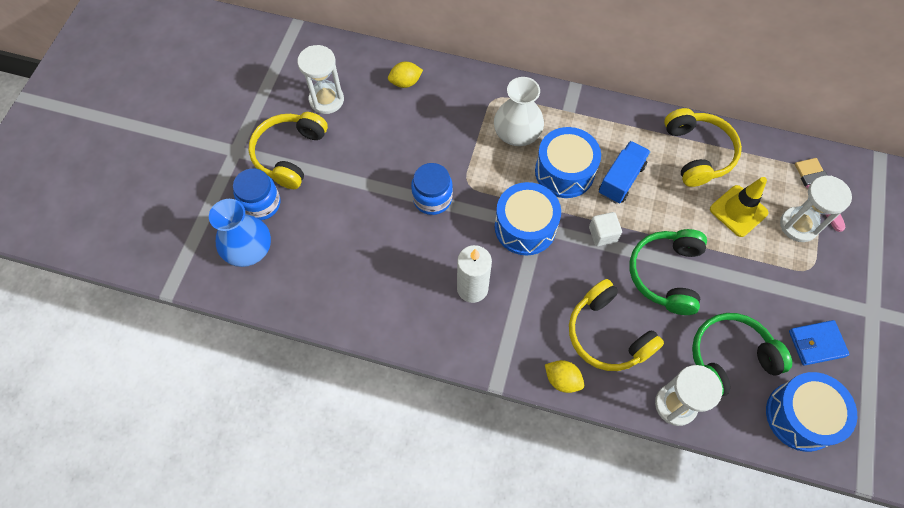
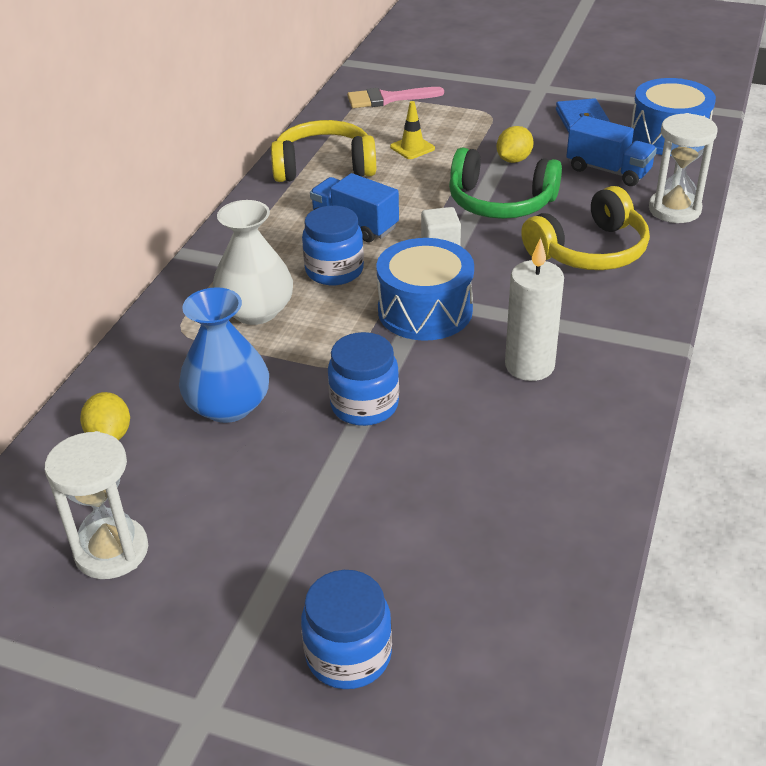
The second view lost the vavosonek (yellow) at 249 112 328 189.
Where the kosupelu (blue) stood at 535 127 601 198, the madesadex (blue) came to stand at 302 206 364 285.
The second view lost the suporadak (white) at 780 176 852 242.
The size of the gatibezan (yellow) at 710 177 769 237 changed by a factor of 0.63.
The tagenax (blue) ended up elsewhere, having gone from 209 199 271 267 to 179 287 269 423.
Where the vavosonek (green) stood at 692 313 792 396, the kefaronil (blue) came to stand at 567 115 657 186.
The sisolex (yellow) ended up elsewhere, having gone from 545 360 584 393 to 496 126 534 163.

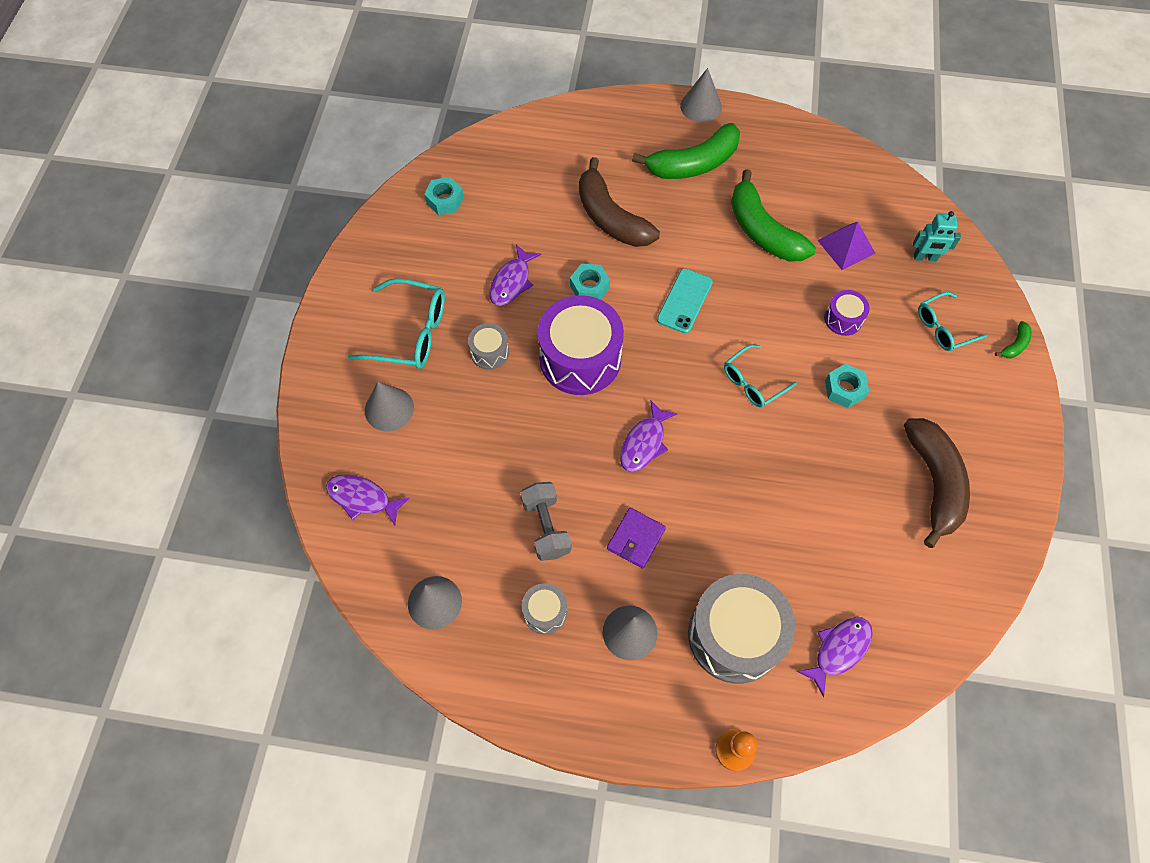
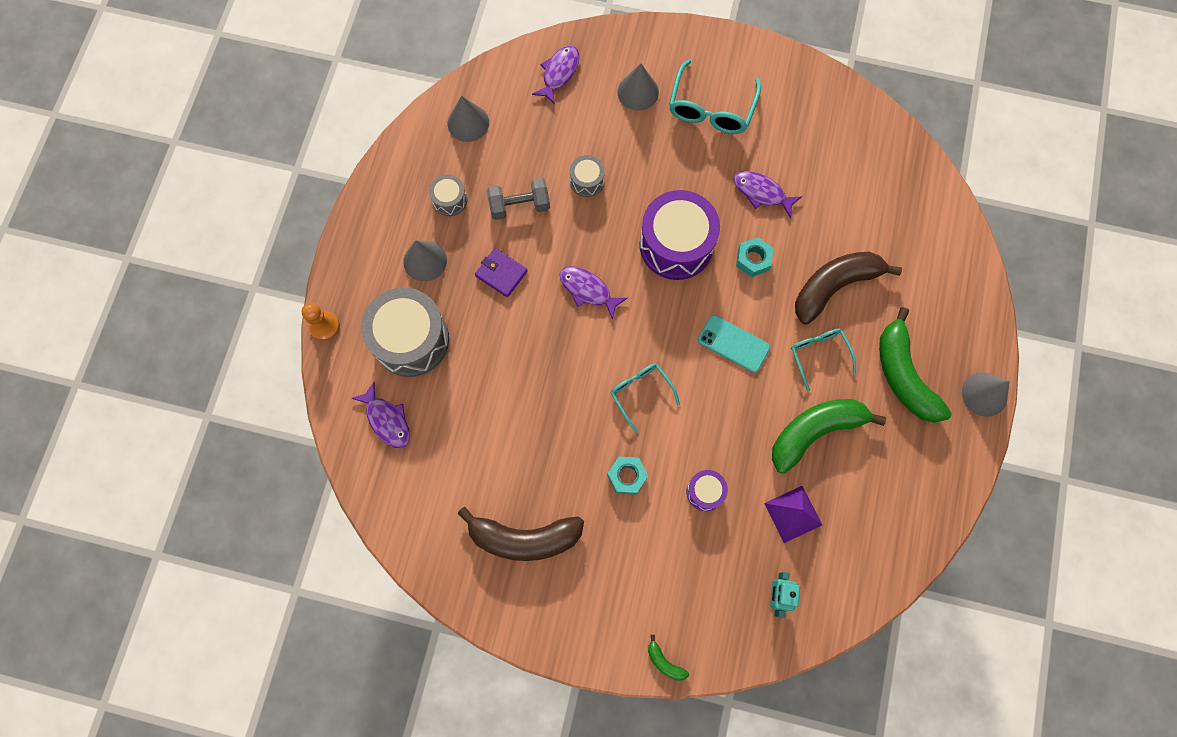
The second view lost the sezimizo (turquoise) at 424 177 464 215.
The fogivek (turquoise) ended up elsewhere, having gone from 918 292 987 351 to 791 329 856 391.
The kosupelu (grey) ended up elsewhere, having gone from 468 323 509 370 to 570 155 605 197.

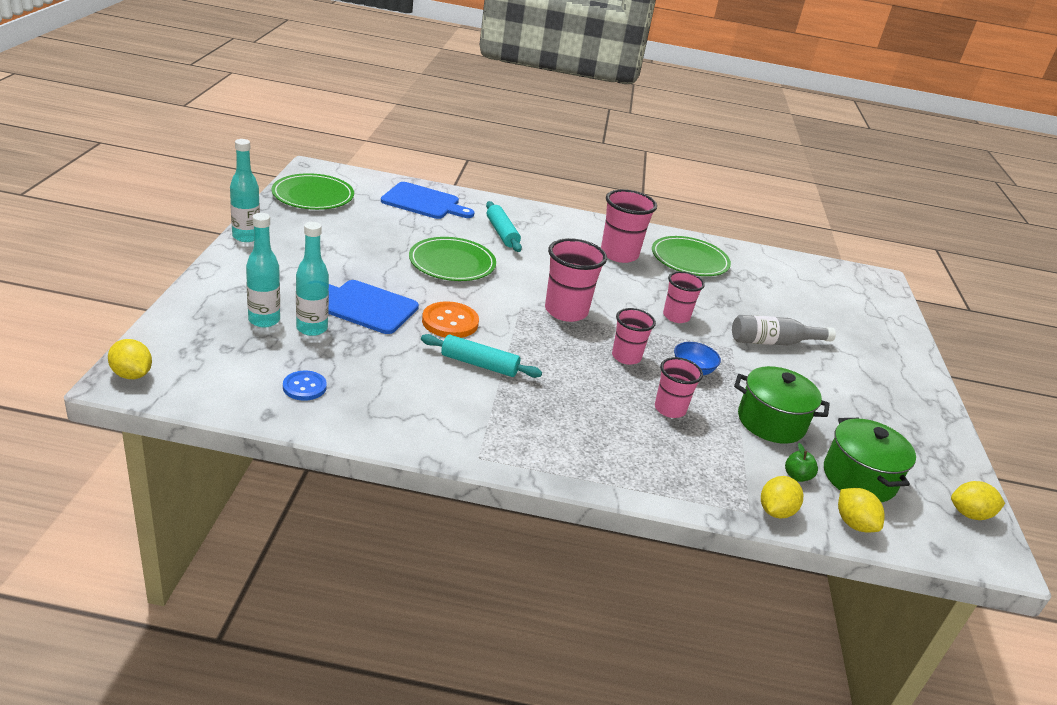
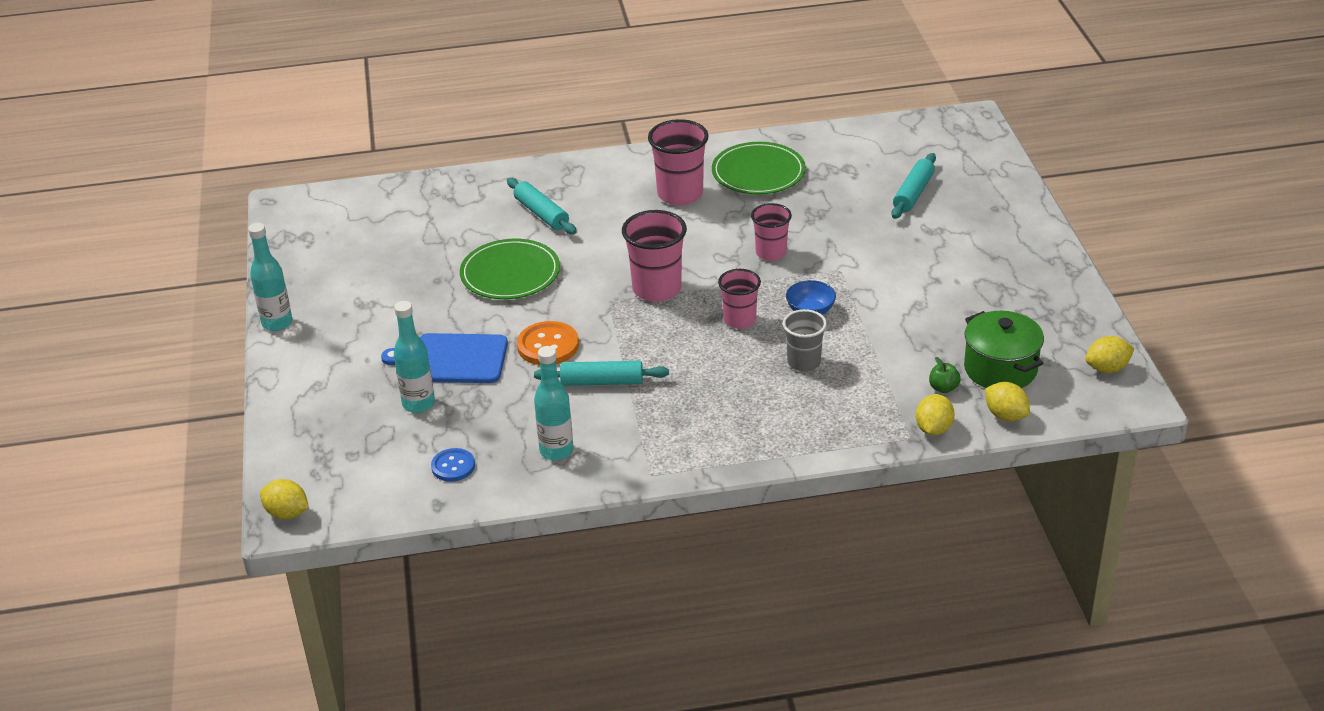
The second view lost the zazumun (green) at 271 173 354 210.
The second view lost the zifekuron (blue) at 381 182 474 219.
The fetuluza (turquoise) ended up elsewhere, having gone from 246 213 280 328 to 534 346 573 461.
The second view lost the fetuluza (grey) at 732 315 836 345.
What was the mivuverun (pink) at 655 357 703 418 turned into the mivuverun (grey) at 783 309 827 371.
The second view lost the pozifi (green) at 734 366 830 444.
The second view gained the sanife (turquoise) at 891 153 936 219.

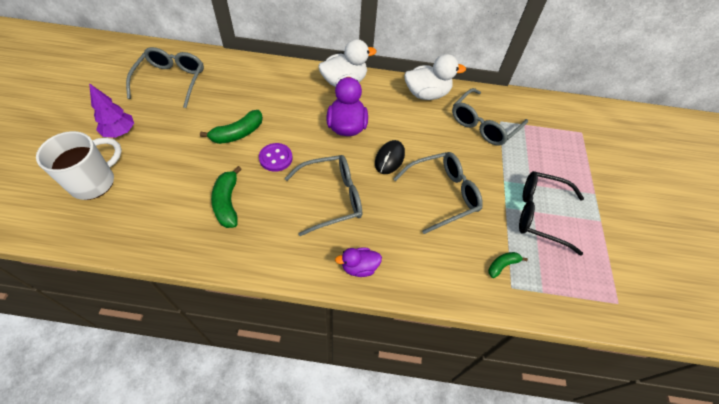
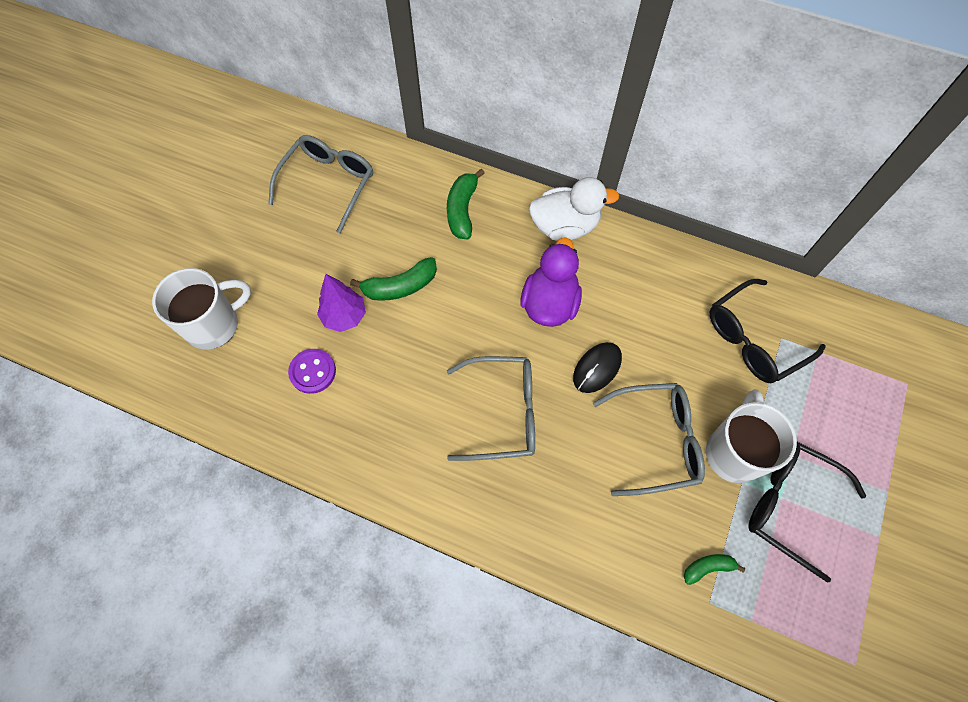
The second view lost the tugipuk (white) at 404 54 466 100.
The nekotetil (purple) ended up elsewhere, having gone from 89 83 134 138 to 317 274 366 332.
What was the fogivek (grey) at 452 88 528 146 turned into the fogivek (black) at 710 279 826 383.
The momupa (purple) ended up elsewhere, having gone from 259 143 293 172 to 288 349 336 394.
The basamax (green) ended up elsewhere, having gone from 211 166 242 228 to 447 169 485 239.
The second view lost the tugipuk (purple) at 335 247 382 277.
The second view gained the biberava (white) at 706 389 797 483.

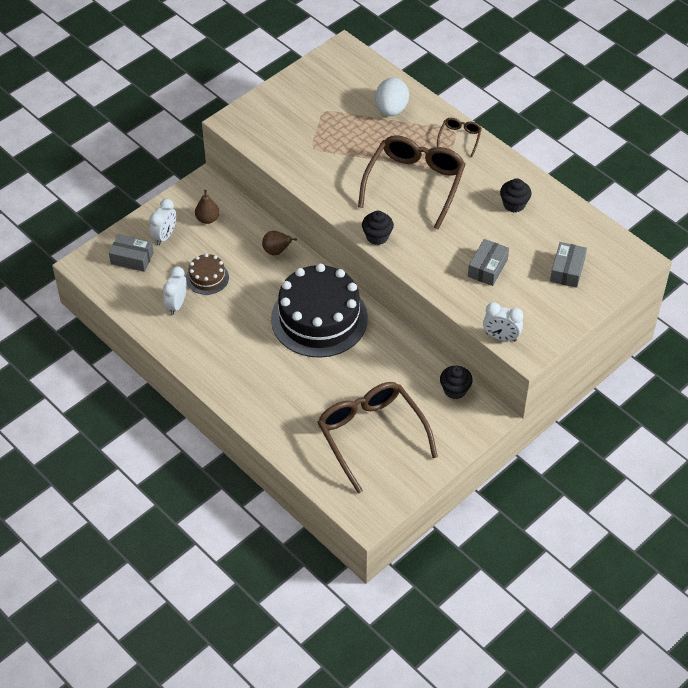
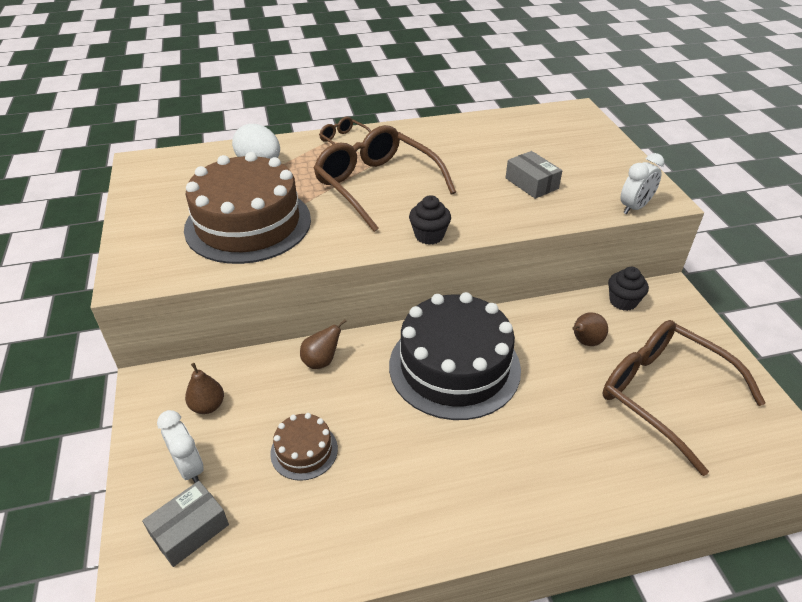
The second view lost the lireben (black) at 500 178 532 213.
The second view lost the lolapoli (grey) at 550 242 587 288.
The second view lost the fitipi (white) at 163 266 187 315.
The fogivek (brown) at 317 382 438 494 ended up facing another way, 45 degrees clockwise from before.
The second view gained the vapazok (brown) at 184 152 311 264.
The second view gained the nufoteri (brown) at 572 312 608 346.

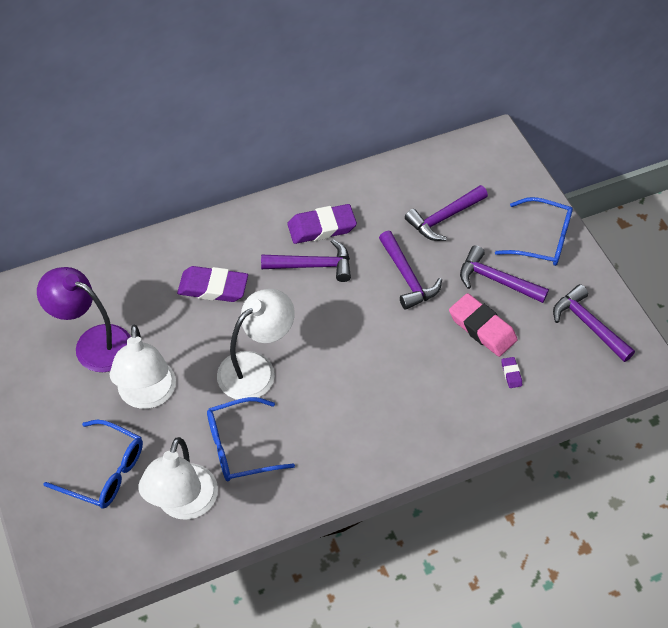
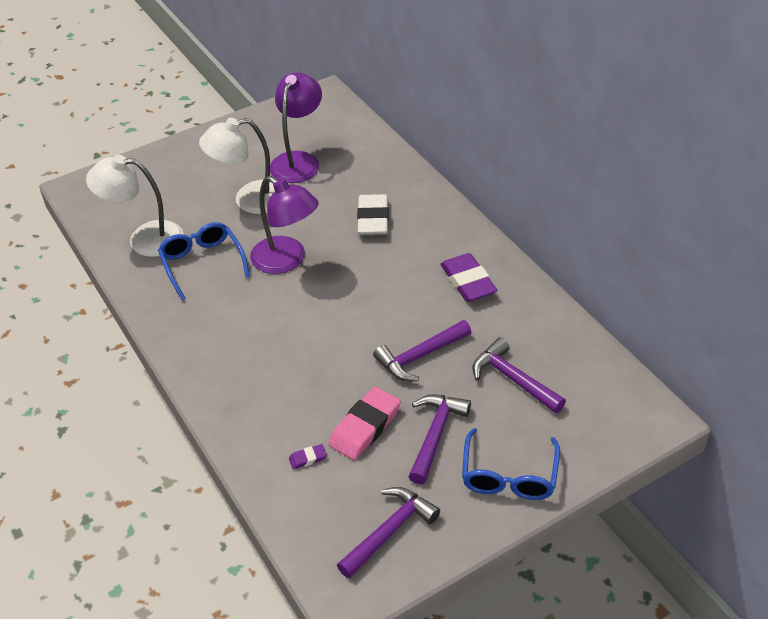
The second view lost the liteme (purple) at 261 239 351 282.
What was the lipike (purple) at 177 266 248 302 turned into the lipike (white) at 357 194 389 235.
What was the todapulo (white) at 217 289 295 400 turned into the todapulo (purple) at 250 176 318 274.
The second view lost the fogivek (blue) at 43 420 143 509.

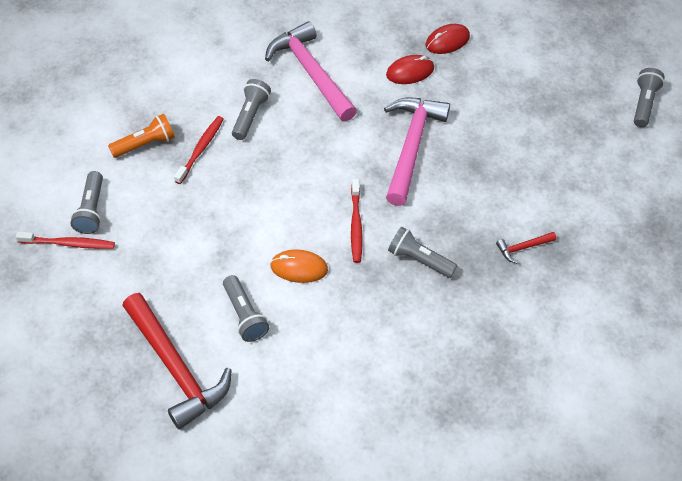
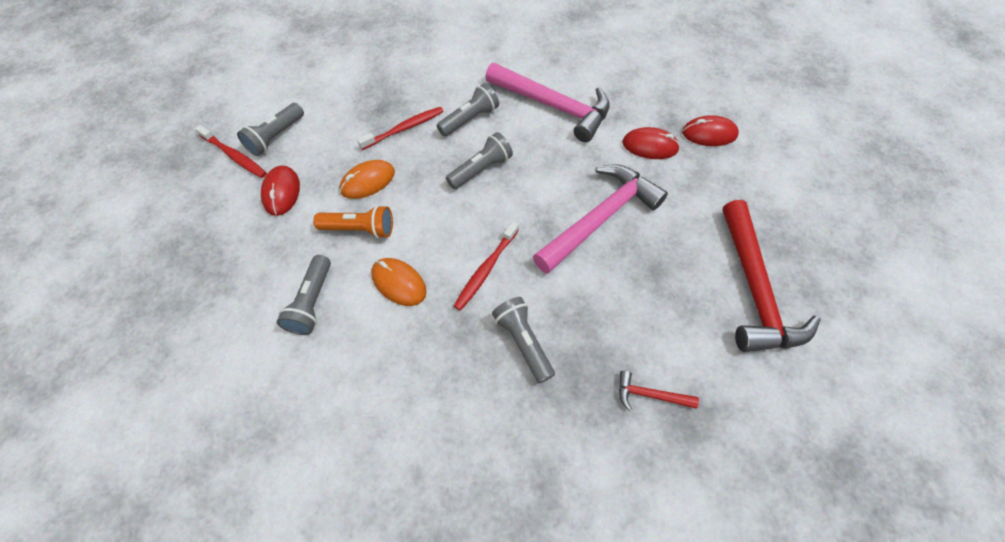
The liteme (pink) at 265 21 357 122 ended up facing another way, 120 degrees clockwise from before.
The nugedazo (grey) ended up elsewhere, having gone from 634 68 665 127 to 446 132 513 189.
The nugedazo (orange) ended up elsewhere, having gone from 108 114 175 158 to 313 205 393 239.
The liteme (red) ended up elsewhere, having gone from 122 293 232 429 to 722 200 820 352.
The second view gained the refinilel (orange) at 339 160 395 199.
The second view gained the refinilel (red) at 261 165 300 216.

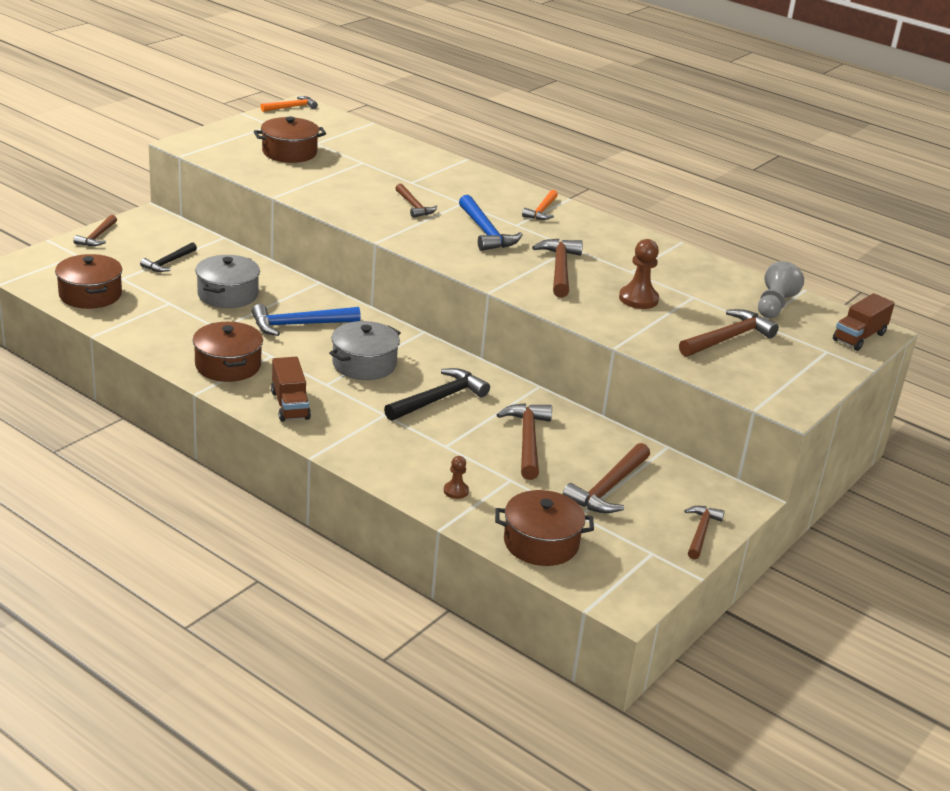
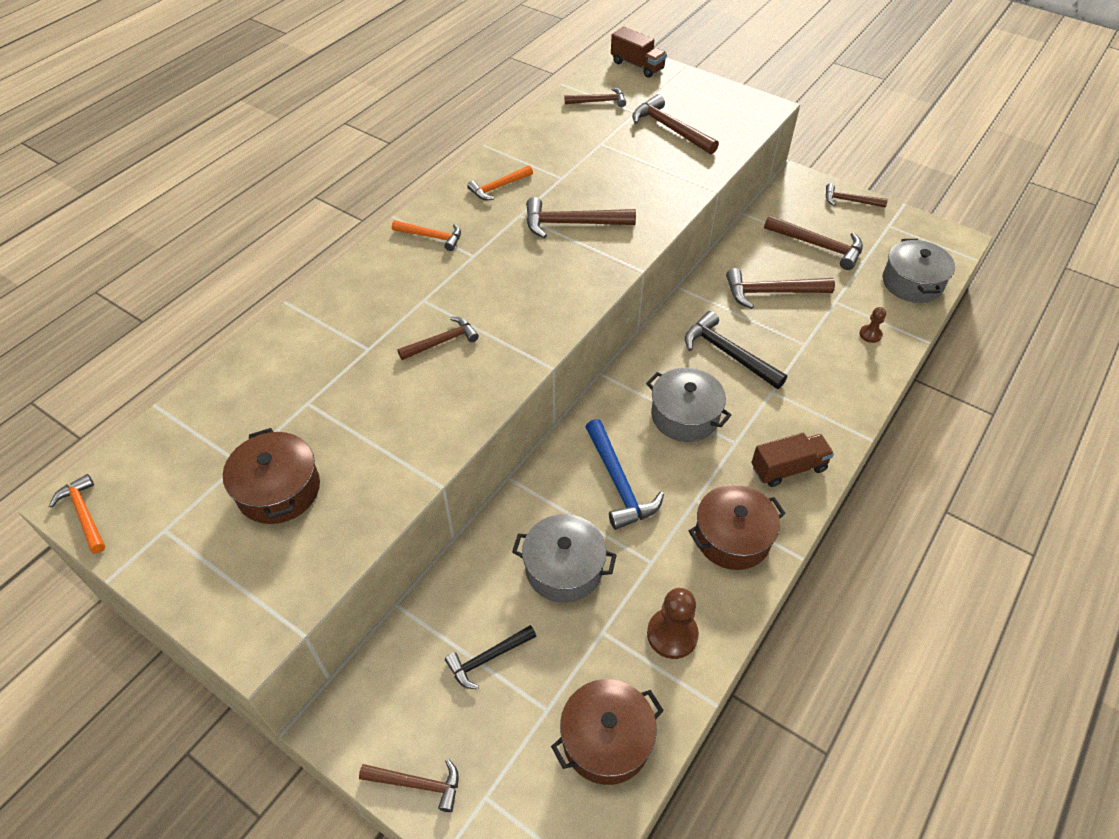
The second view lost the liteme (blue) at 459 195 523 251.
The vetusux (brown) ended up elsewhere, having gone from 619 239 659 309 to 647 588 699 659.
The liteme (black) at 140 242 197 272 ended up facing another way, 120 degrees clockwise from before.
Where the vetusux (grey) stood at 758 261 804 318, the liteme (brown) came to stand at 564 87 626 107.
What was the pozifi (brown) at 495 490 594 566 turned into the pozifi (grey) at 883 239 955 303.
The second view gained the liteme (orange) at 467 165 533 200.

